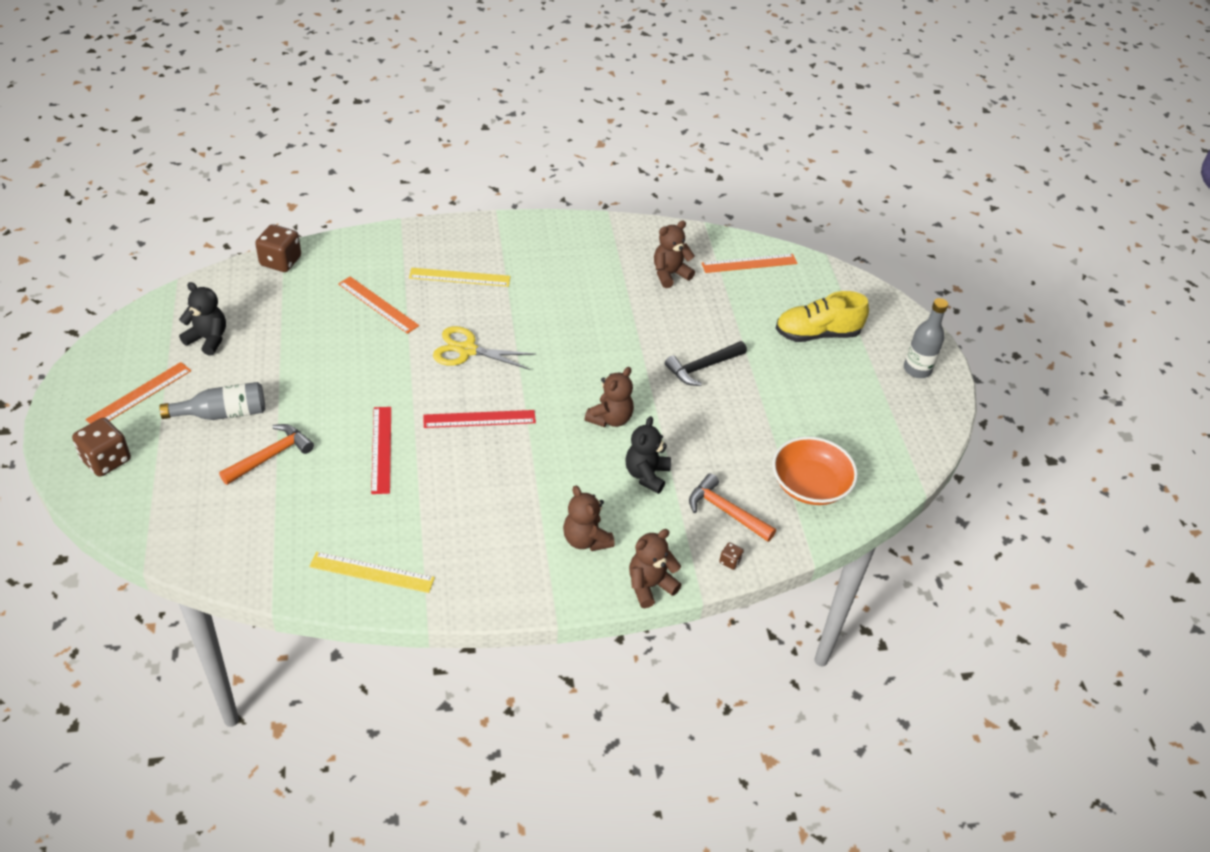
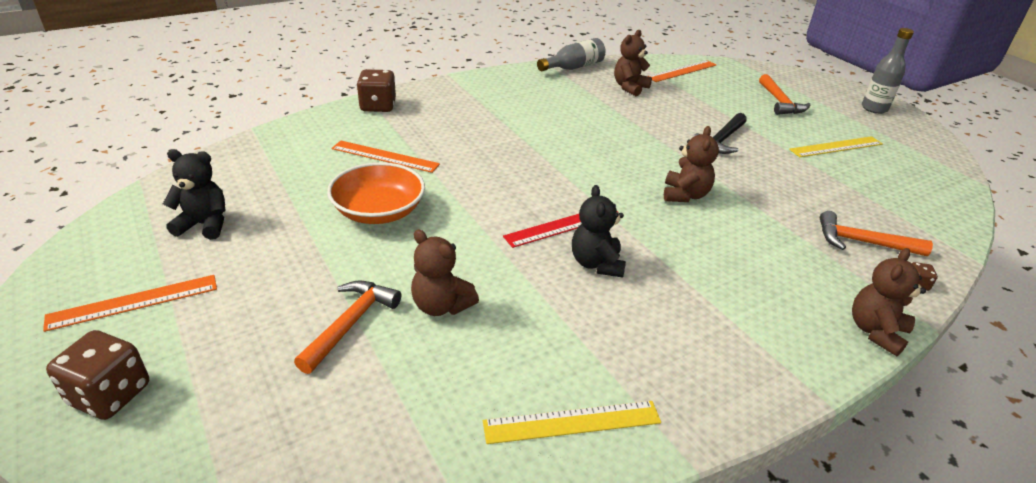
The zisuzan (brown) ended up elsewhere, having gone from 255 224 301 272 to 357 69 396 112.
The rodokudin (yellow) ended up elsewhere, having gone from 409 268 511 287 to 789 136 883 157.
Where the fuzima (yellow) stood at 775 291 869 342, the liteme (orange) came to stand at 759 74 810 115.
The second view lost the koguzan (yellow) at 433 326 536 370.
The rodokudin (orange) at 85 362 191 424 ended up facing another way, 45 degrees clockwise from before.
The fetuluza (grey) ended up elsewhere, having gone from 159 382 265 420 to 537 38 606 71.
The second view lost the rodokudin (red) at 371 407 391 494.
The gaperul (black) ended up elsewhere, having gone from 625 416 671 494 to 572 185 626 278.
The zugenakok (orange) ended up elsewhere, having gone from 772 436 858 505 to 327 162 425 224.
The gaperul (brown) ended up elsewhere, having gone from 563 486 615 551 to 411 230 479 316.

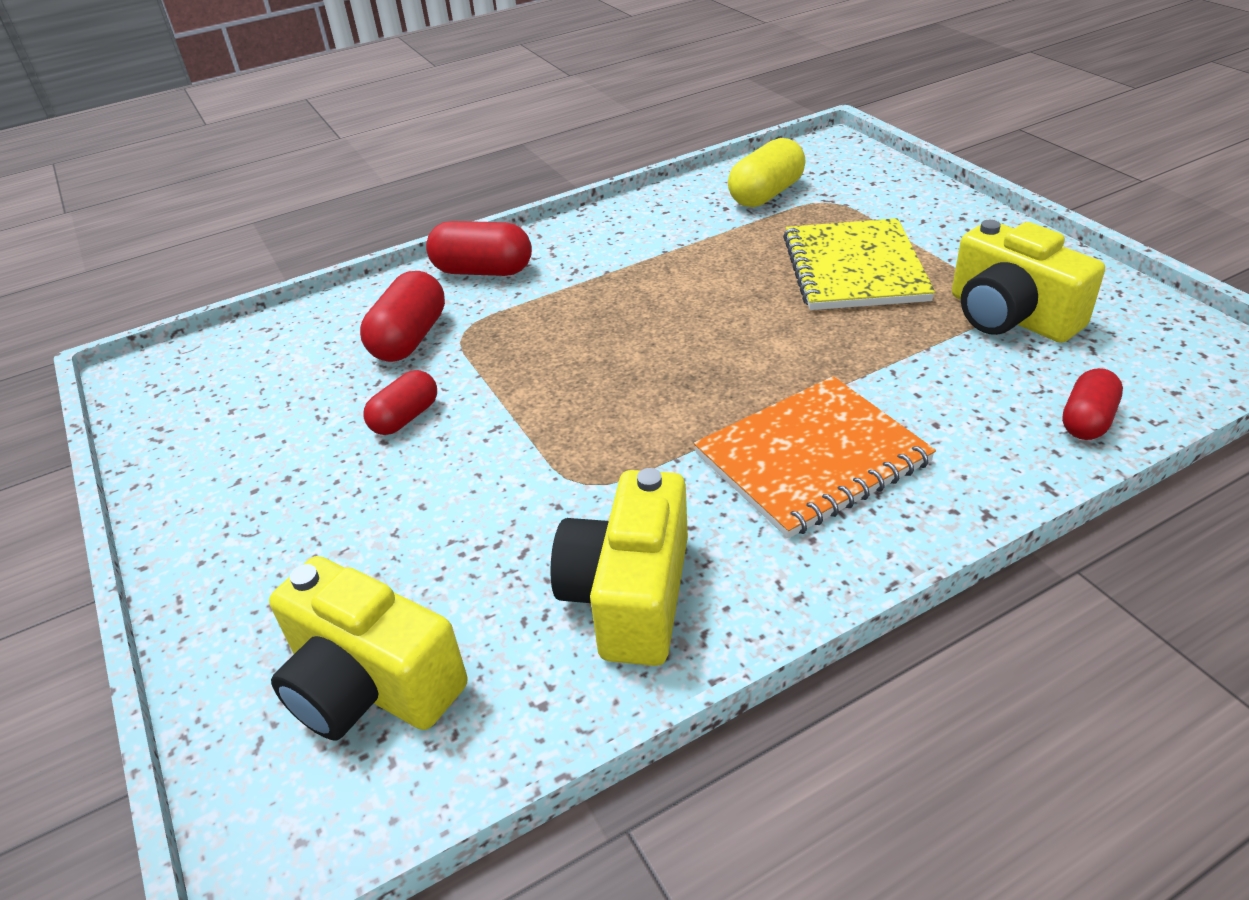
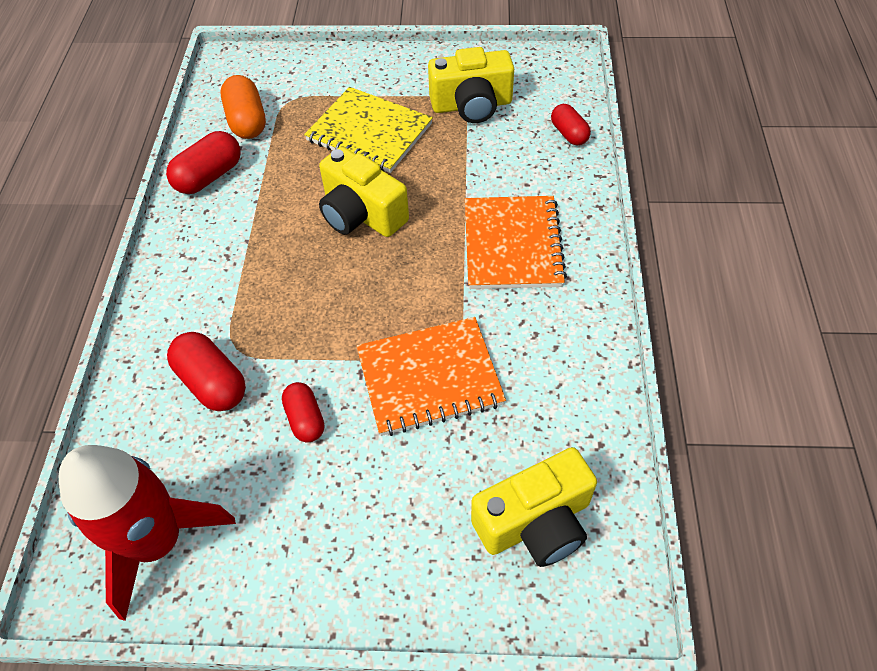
What was the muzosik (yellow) at 728 138 806 207 turned into the muzosik (orange) at 221 75 266 139.
The muzosik (red) ended up elsewhere, having gone from 426 221 532 276 to 166 131 241 194.
The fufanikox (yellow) ended up elsewhere, having gone from 550 468 688 666 to 319 147 409 237.
The second view gained the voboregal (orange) at 357 317 506 436.
The second view gained the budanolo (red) at 59 445 236 621.

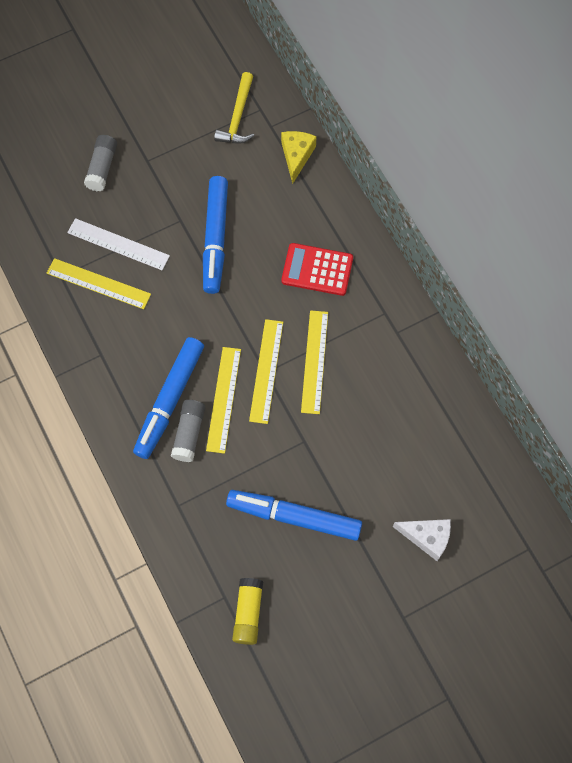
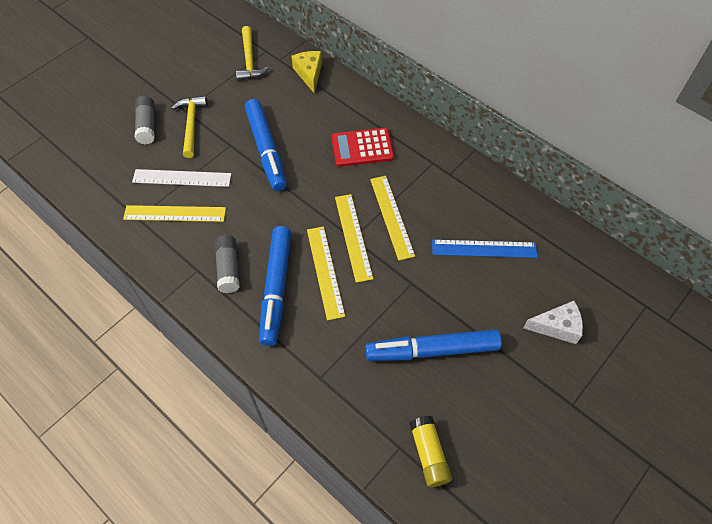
The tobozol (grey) ended up elsewhere, having gone from 171 400 206 462 to 214 235 240 293.
The second view gained the liteme (yellow) at 172 96 207 158.
The second view gained the rodokudin (blue) at 432 240 538 258.

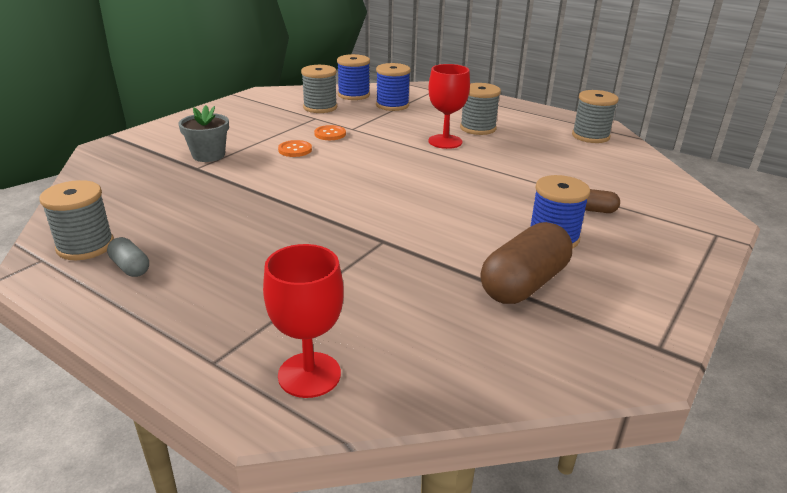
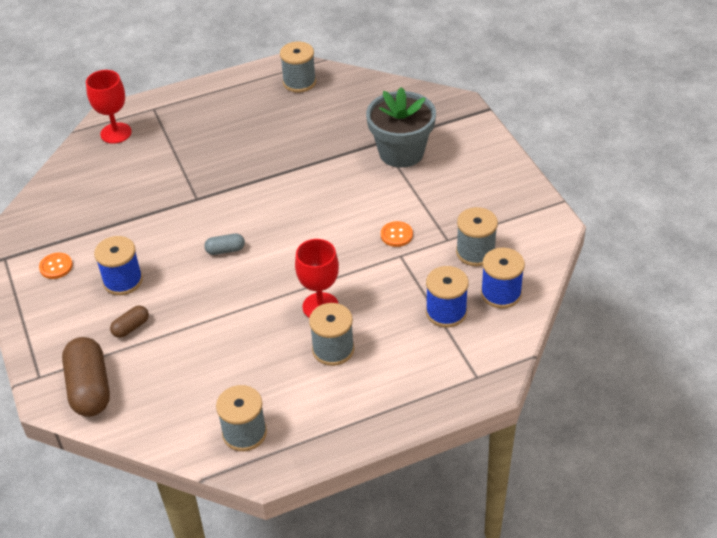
The size of the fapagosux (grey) at 178 105 229 162 changed by a factor of 1.62.
The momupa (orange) ended up elsewhere, having gone from 278 140 312 157 to 39 253 73 279.
The muzosik (brown) ended up elsewhere, having gone from 480 222 572 304 to 62 337 110 417.
The muzosik (grey) ended up elsewhere, having gone from 107 237 149 277 to 204 234 245 255.

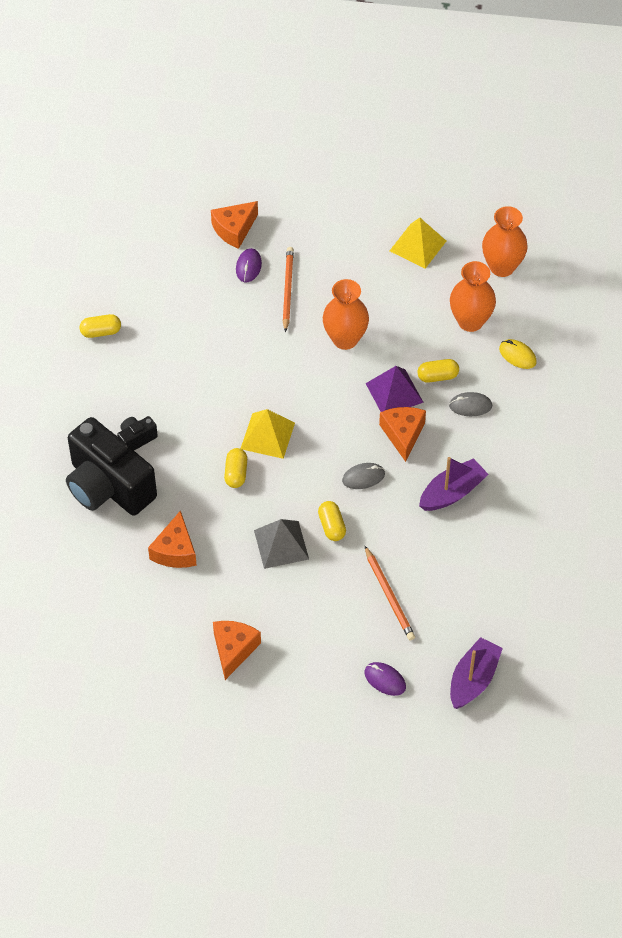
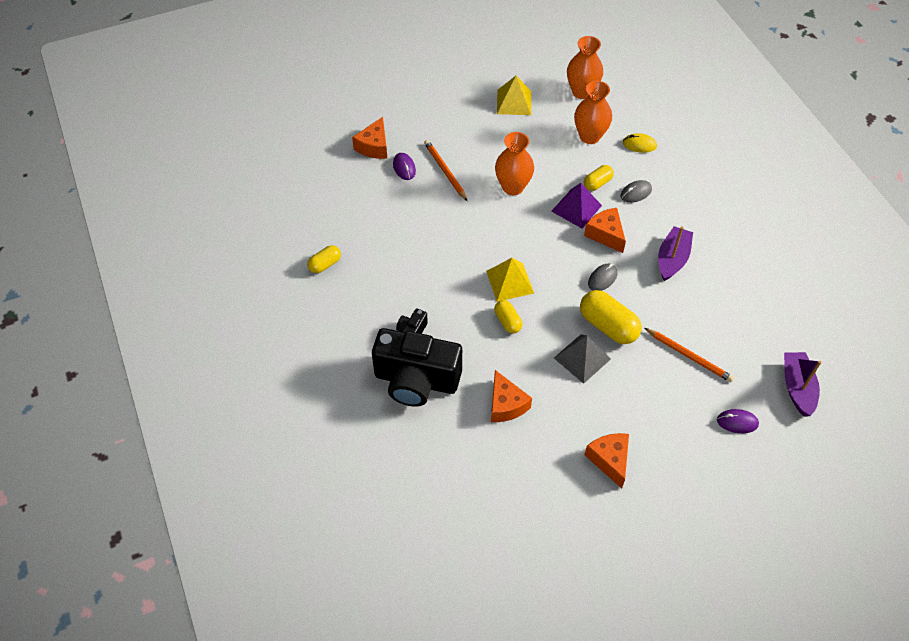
The size of the muzosik (yellow) at 318 501 346 541 changed by a factor of 1.77.

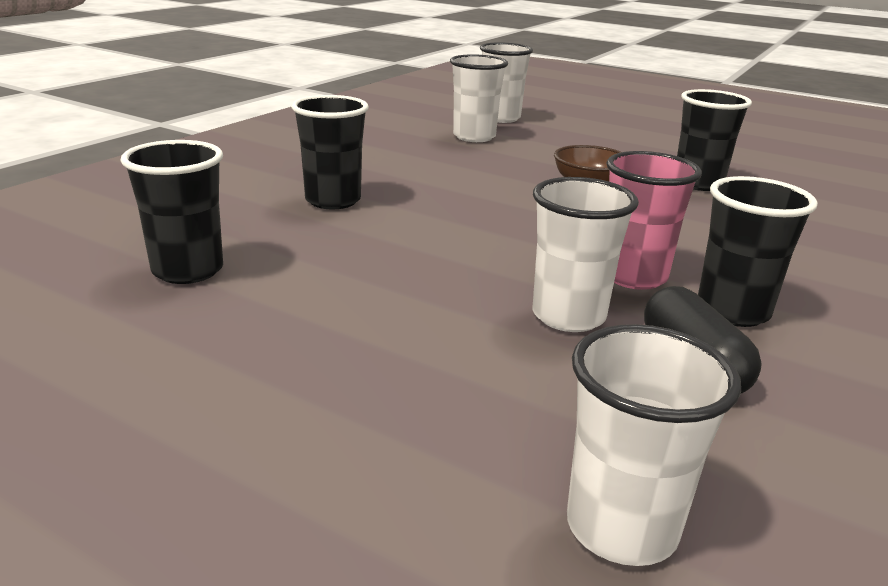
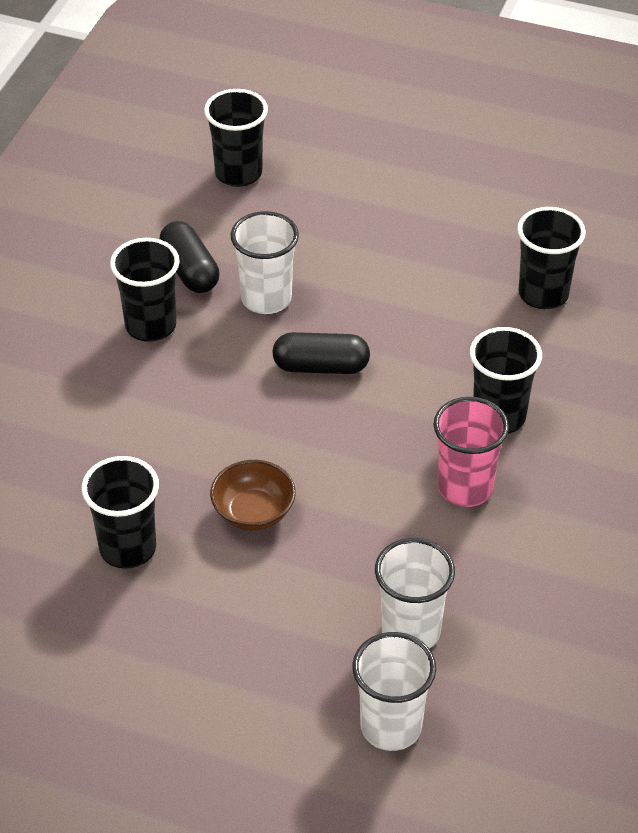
The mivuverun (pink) ended up elsewhere, having gone from 606 151 702 290 to 434 397 509 507.
What was the mivuverun (white) at 567 324 741 566 turned into the mivuverun (black) at 204 89 268 187.
The second view gained the muzosik (black) at 272 332 370 374.

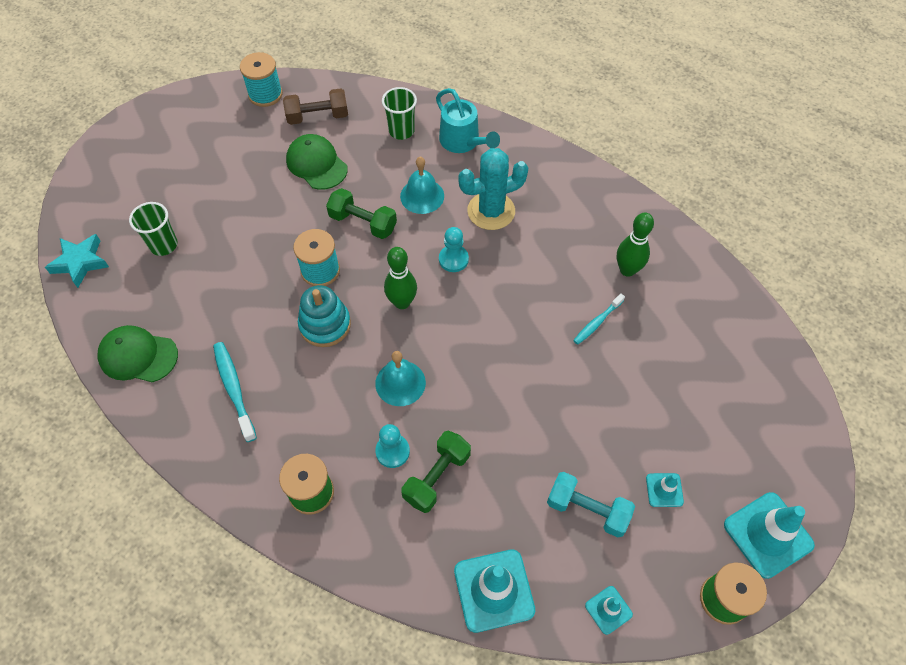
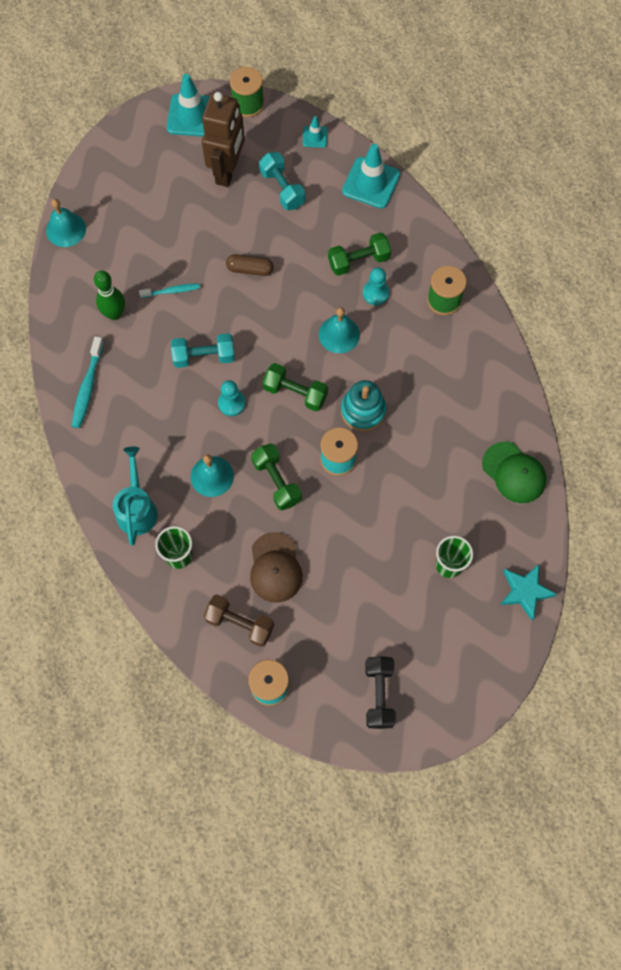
What was the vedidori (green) at 286 134 348 190 turned into the vedidori (brown) at 250 532 303 603.
The second view lost the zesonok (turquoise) at 458 148 528 230.
Where the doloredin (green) stood at 384 247 417 309, the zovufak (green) came to stand at 263 363 328 412.
The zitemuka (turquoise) ended up elsewhere, having gone from 213 342 257 442 to 72 336 104 428.
Where the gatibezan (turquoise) stood at 646 473 684 507, the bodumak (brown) came to stand at 202 92 245 187.
The second view gained the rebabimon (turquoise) at 46 199 86 247.
The second view gained the muzosik (brown) at 226 254 274 276.
The second view gained the zovufak (turquoise) at 171 333 235 368.
The second view gained the zovufak (black) at 365 656 396 729.

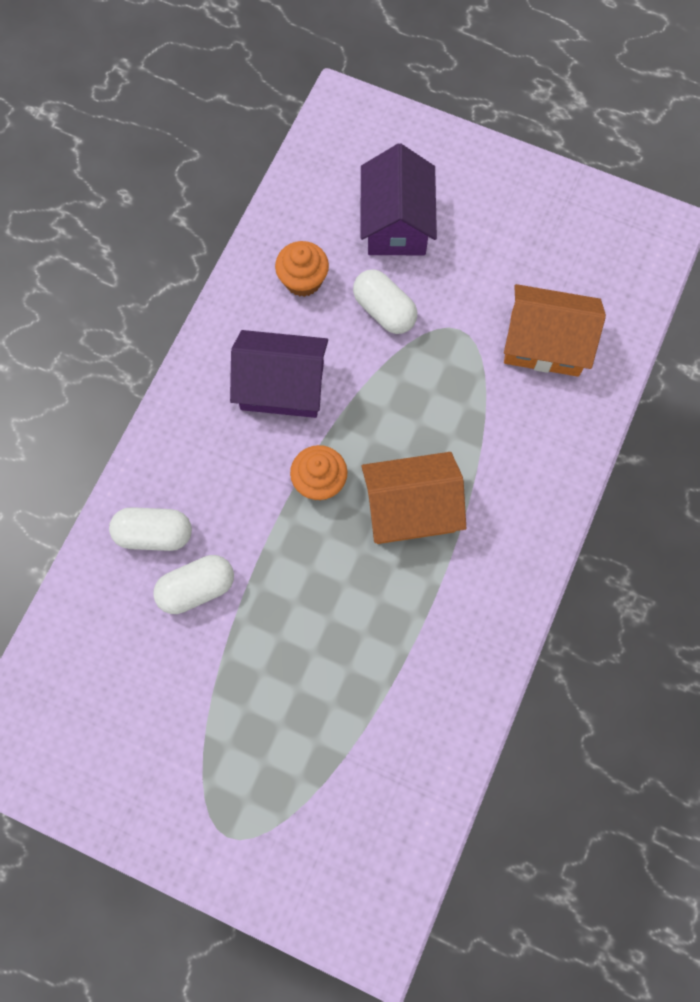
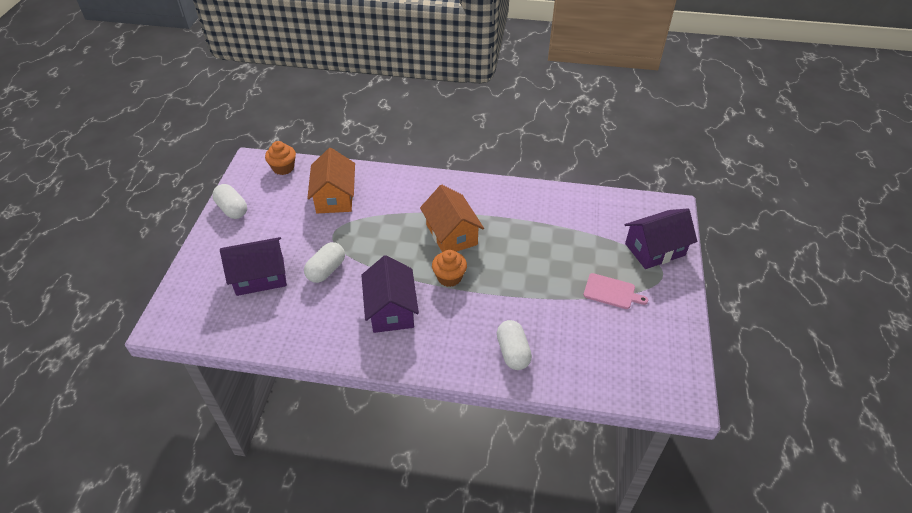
The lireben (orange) ended up elsewhere, having gone from 275 241 329 297 to 265 141 296 175.
The muzosik (white) ended up elsewhere, having gone from 153 555 234 614 to 212 184 247 219.
The second view gained the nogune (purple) at 625 209 697 269.
The second view gained the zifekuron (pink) at 584 273 648 309.

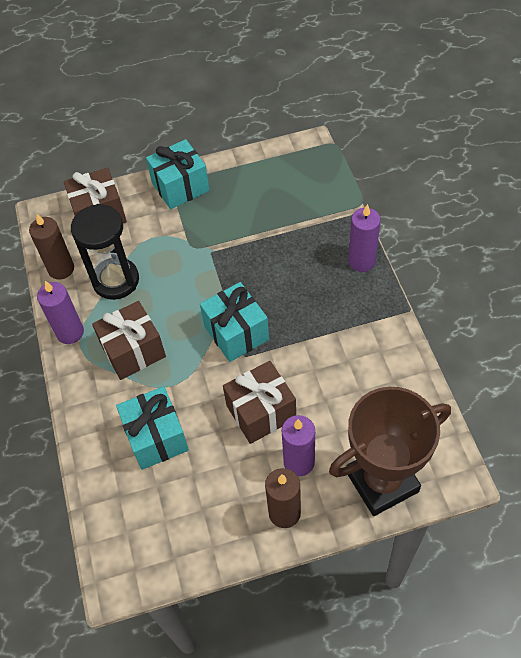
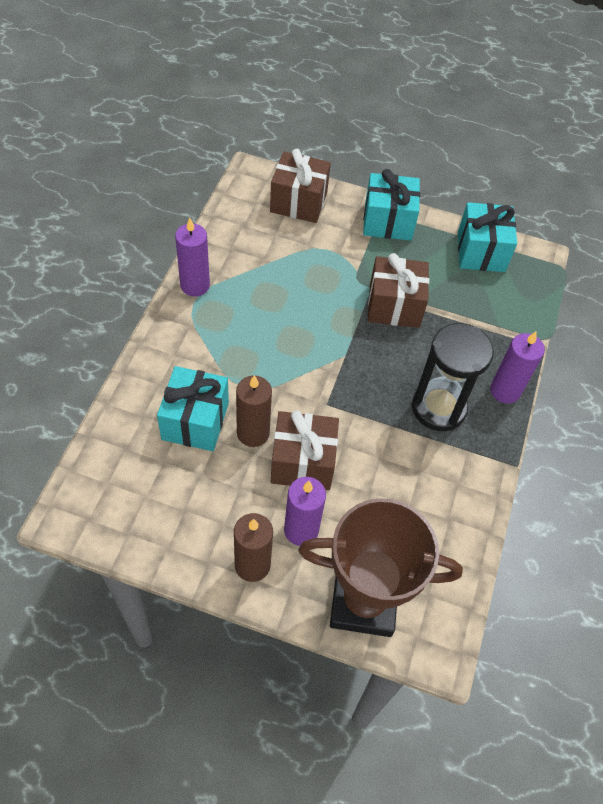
The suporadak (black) ended up elsewhere, having gone from 71 204 139 300 to 412 323 494 431.
The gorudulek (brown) ended up elsewhere, having gone from 29 214 74 280 to 236 375 272 447.
The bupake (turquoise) ended up elsewhere, having gone from 200 282 269 362 to 458 202 517 272.
The bupake (brown) ended up elsewhere, having gone from 92 301 166 380 to 368 253 429 328.

